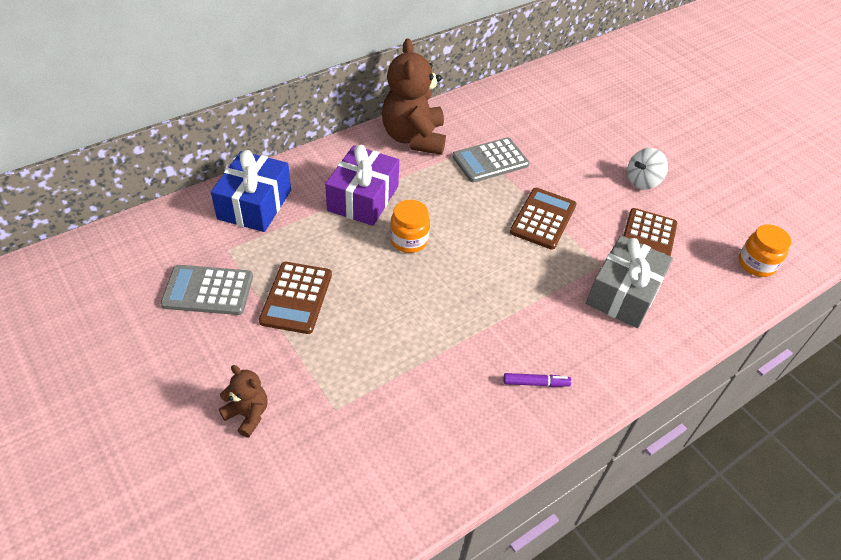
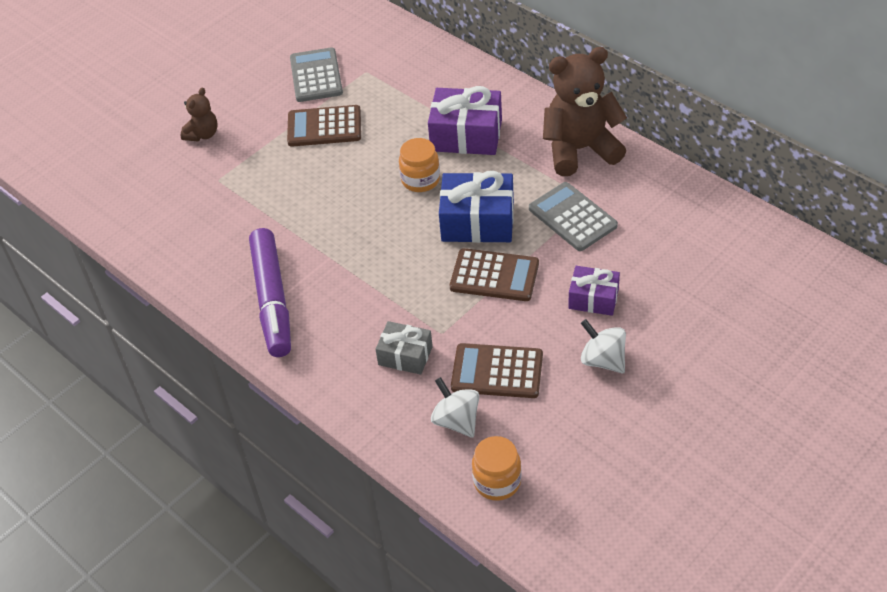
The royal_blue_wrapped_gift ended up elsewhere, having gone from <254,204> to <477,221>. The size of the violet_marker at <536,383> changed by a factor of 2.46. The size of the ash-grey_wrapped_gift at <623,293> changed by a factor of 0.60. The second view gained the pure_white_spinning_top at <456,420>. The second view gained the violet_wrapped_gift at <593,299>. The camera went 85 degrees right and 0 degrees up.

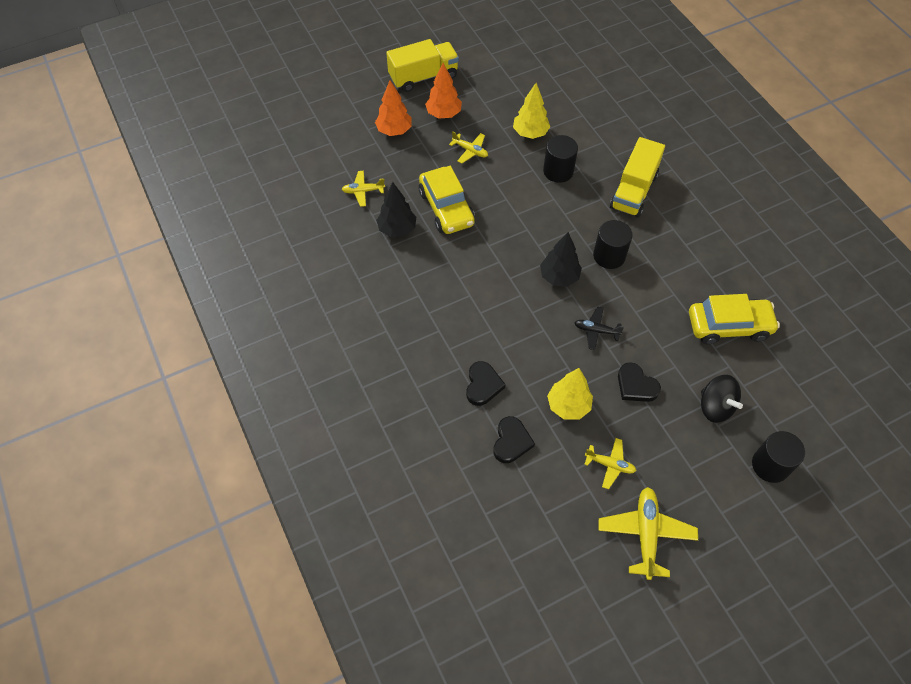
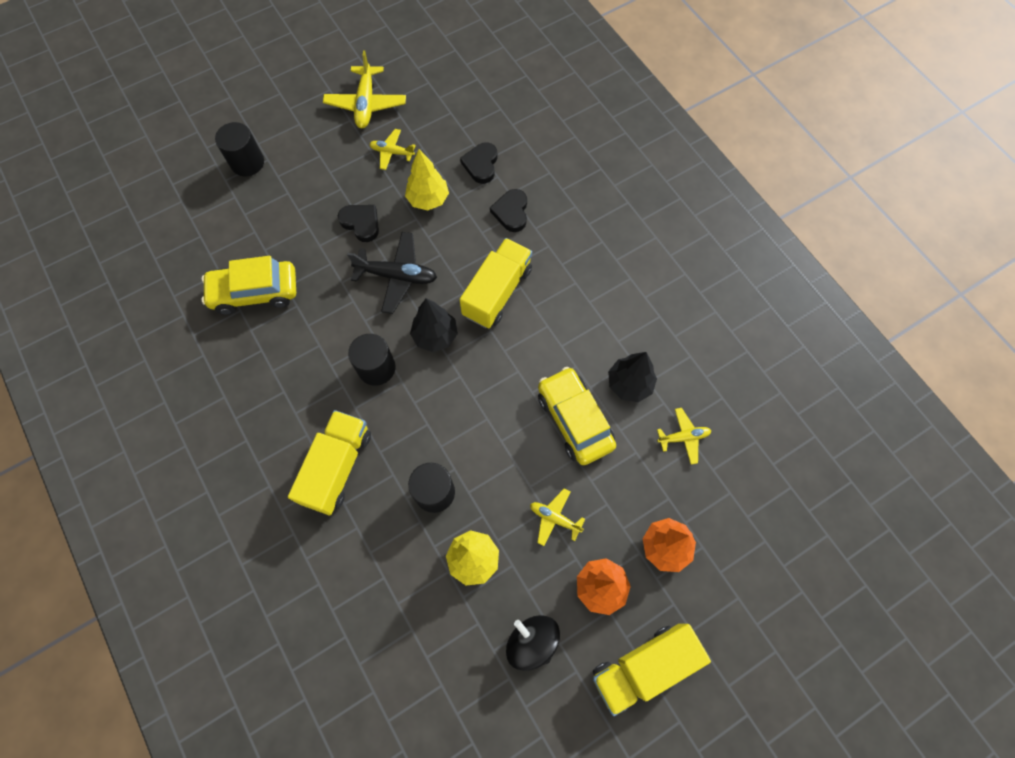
The size of the black_plane at <596,331> changed by a factor of 1.70. The black_spinning_top ended up elsewhere, having gone from <715,407> to <532,641>. The second view gained the yellow_toy_truck at <497,292>. The camera went 175 degrees right and 10 degrees up.

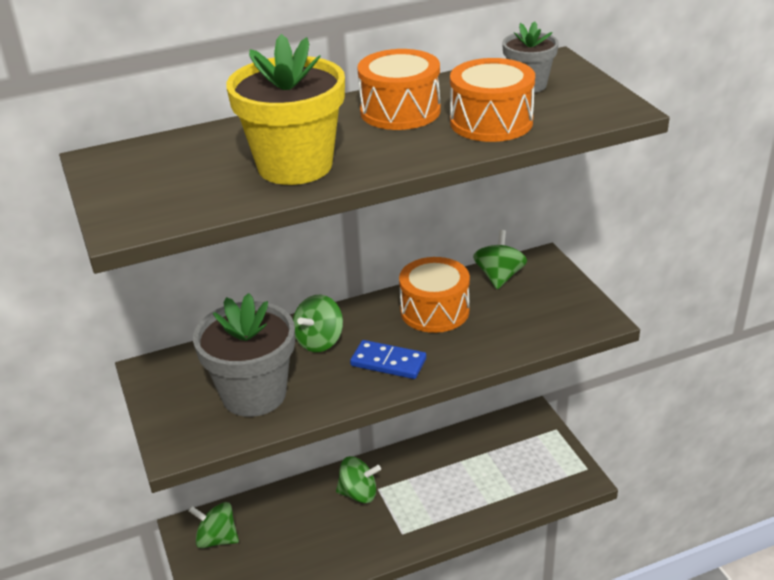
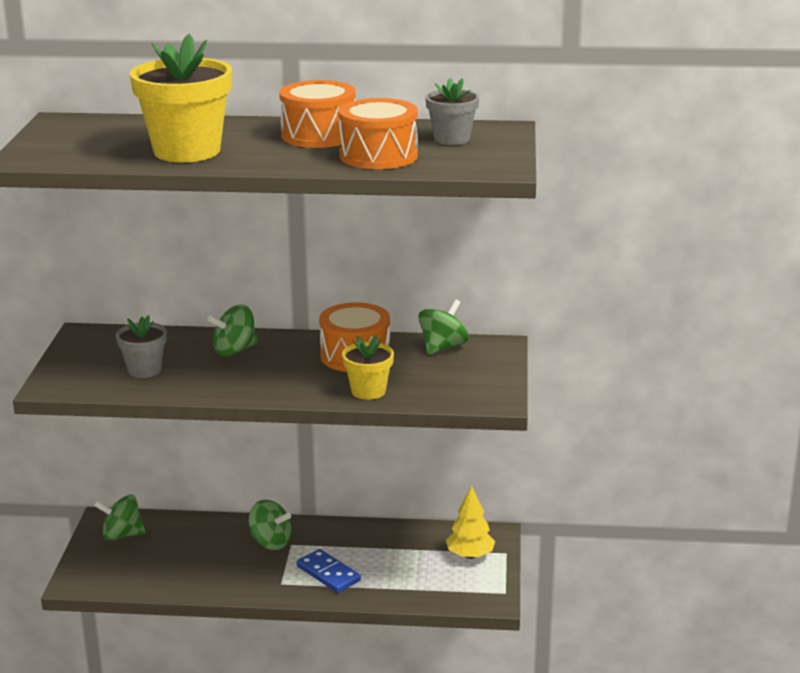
The leaf-green_spinning_top at <217,539> ended up facing another way, 45 degrees counterclockwise from before. The size of the ash-grey_flower_pot at <254,394> changed by a factor of 0.55. The royal_blue_domino_piece ended up elsewhere, having gone from <388,362> to <328,573>. The second view gained the yellow_flower_pot at <368,391>. The second view gained the yellow_tree at <470,555>. The camera went 25 degrees right and 10 degrees down.

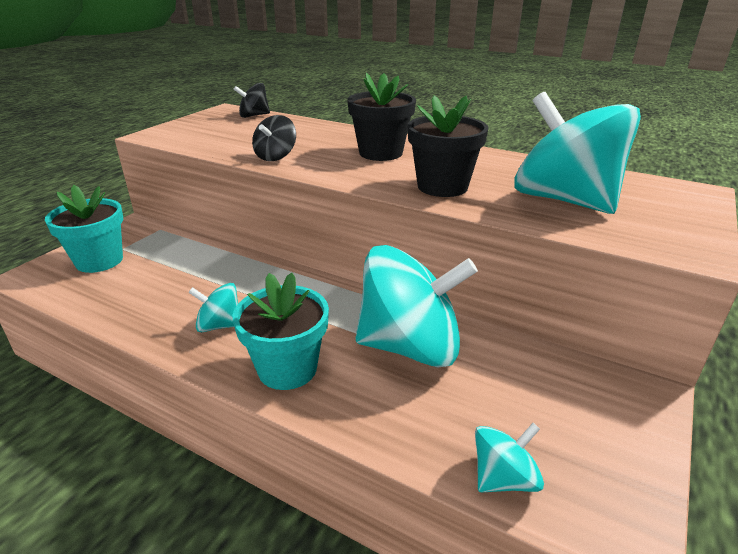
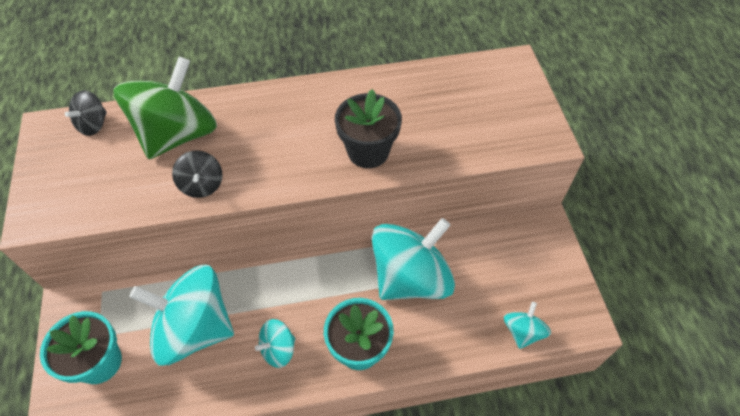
The second view lost the black_flower_pot at <380,153>. The teal_spinning_top ended up elsewhere, having gone from <564,200> to <194,328>. The second view gained the leaf-green_spinning_top at <177,134>. The camera went 40 degrees left and 25 degrees up.

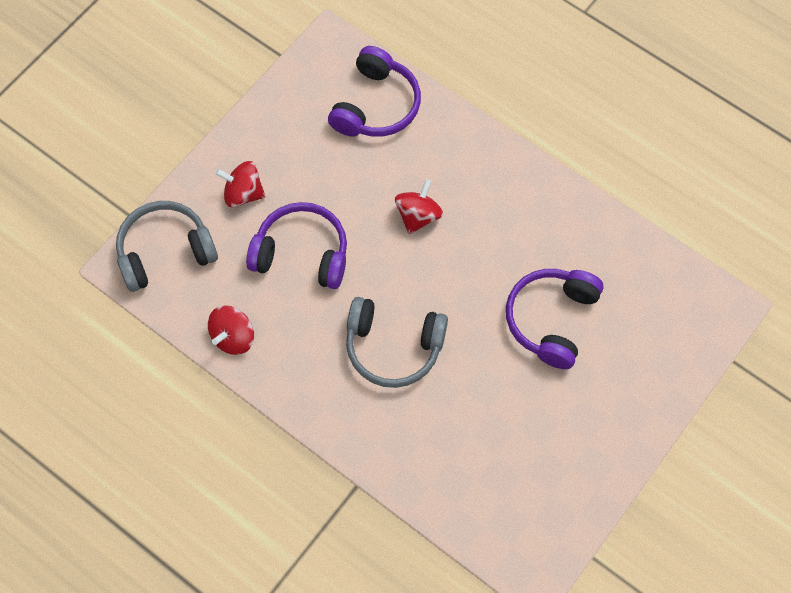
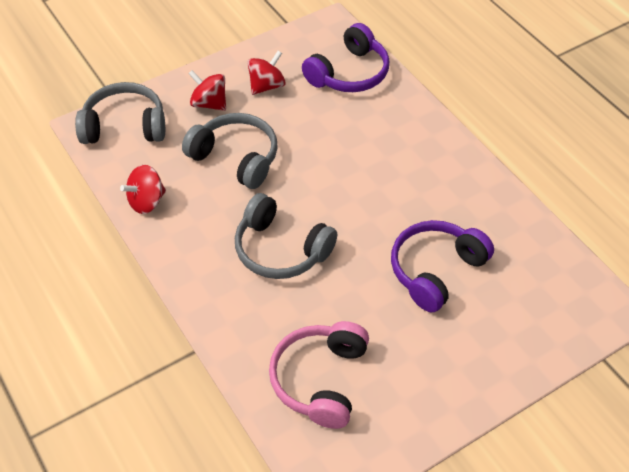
What was the violet_over-ear_headphones at <302,254> turned into the ash-grey_over-ear_headphones at <235,158>. The scarlet_spinning_top ended up elsewhere, having gone from <418,216> to <267,86>. The second view gained the rose-pink_over-ear_headphones at <320,380>. The camera went 20 degrees right and 15 degrees down.

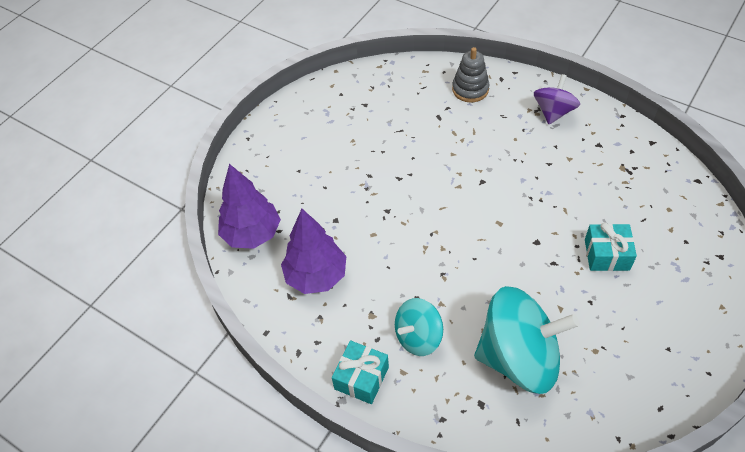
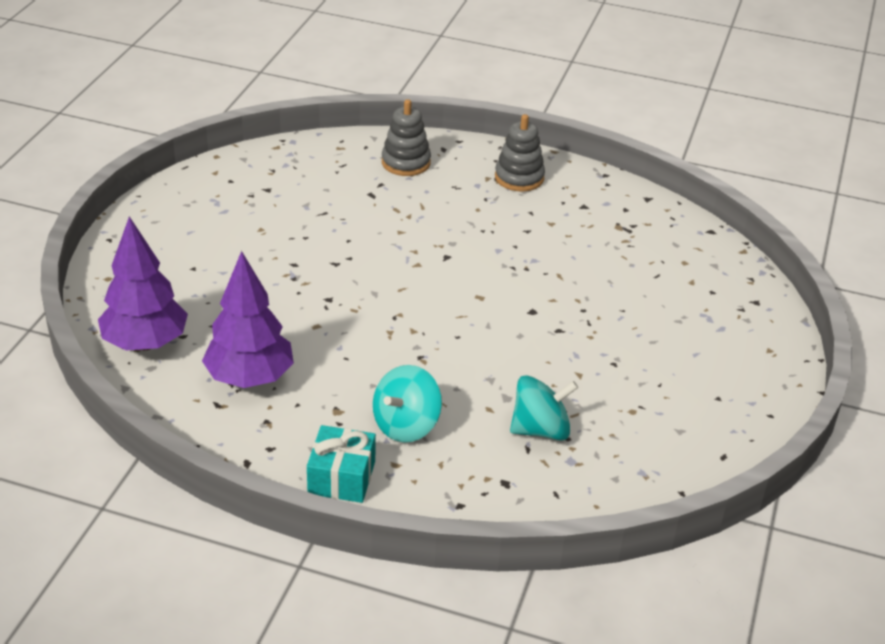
The size of the teal_spinning_top at <519,357> changed by a factor of 0.55. Where the violet_spinning_top stood at <553,112>, the ash-grey_stacking_toy came to stand at <519,178>. The second view lost the teal_wrapped_gift at <606,254>. The camera went 20 degrees left and 15 degrees down.

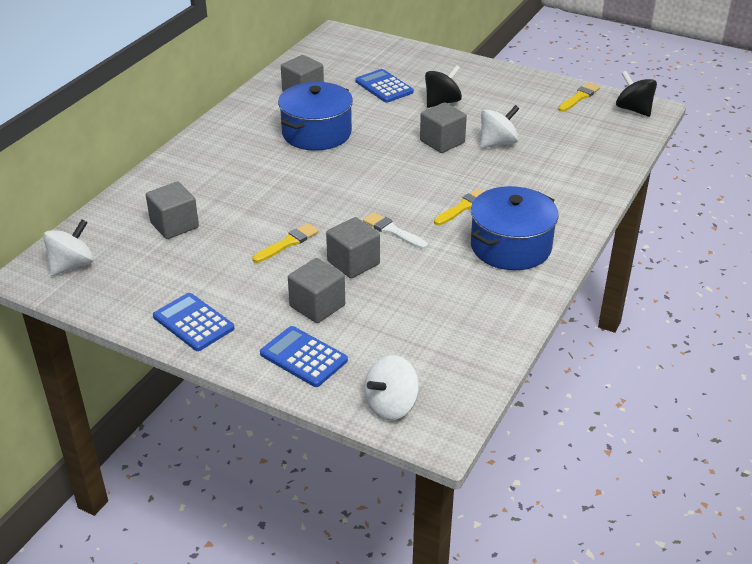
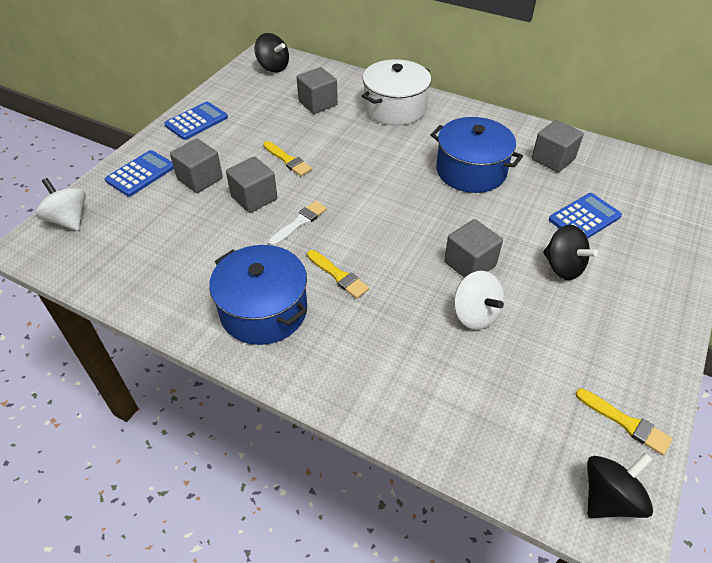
What was the pure_white_spinning_top at <72,265> turned into the black_spinning_top at <273,67>. The second view gained the pure_white_stockpot at <395,108>. The camera went 90 degrees right and 10 degrees up.

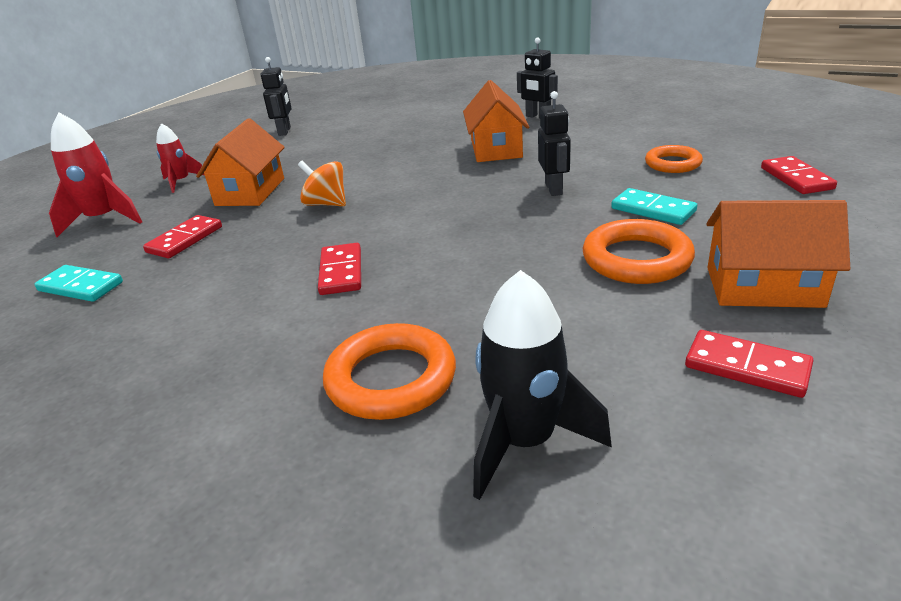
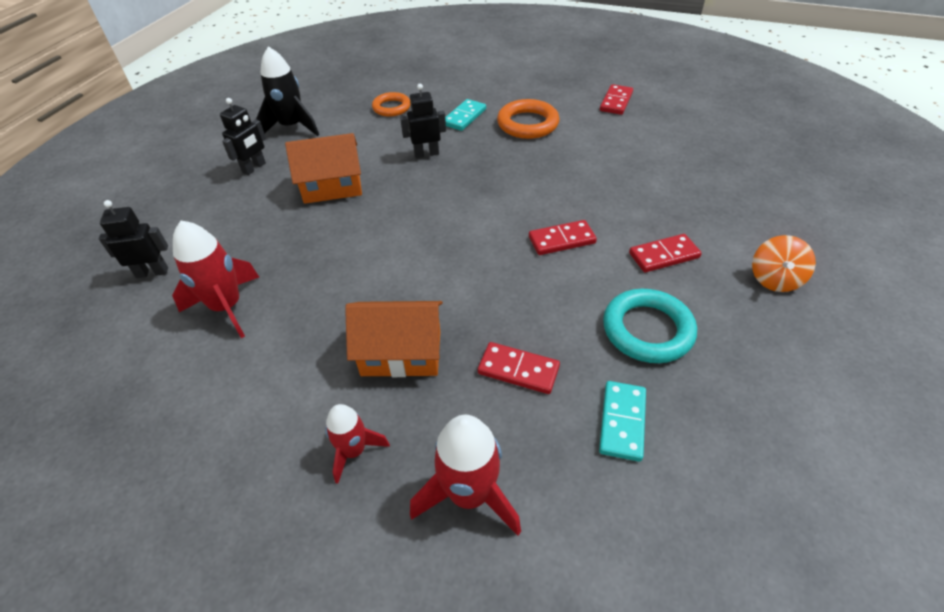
The black_robot ended up elsewhere, having gone from <285,131> to <152,272>. The orange-coloured_spinning_top ended up elsewhere, having gone from <326,204> to <774,279>. The second view lost the orange-coloured_hoop at <391,379>. The black_toy_rocket ended up elsewhere, having gone from <525,441> to <292,127>. The second view lost the orange-coloured_cottage at <763,287>. The scarlet_domino_piece ended up elsewhere, having gone from <796,178> to <664,255>. The second view gained the scarlet_toy_rocket at <227,307>. The second view gained the teal_hoop at <647,330>. The camera went 100 degrees left and 15 degrees up.

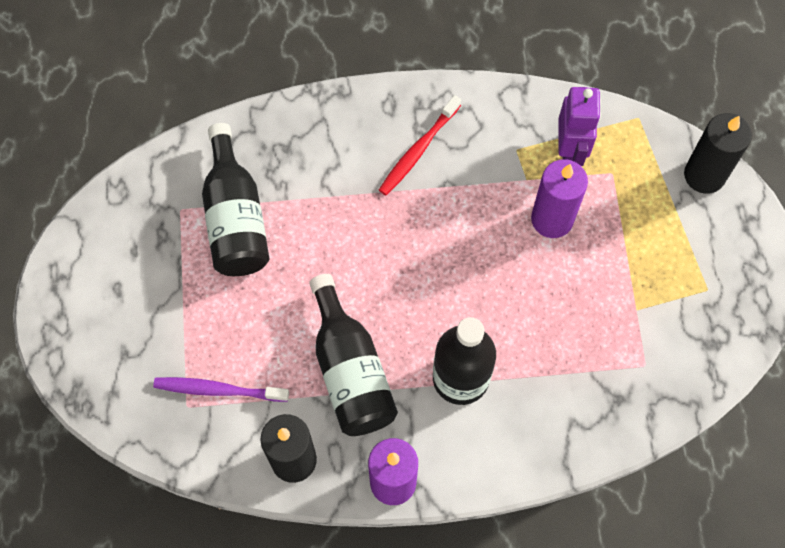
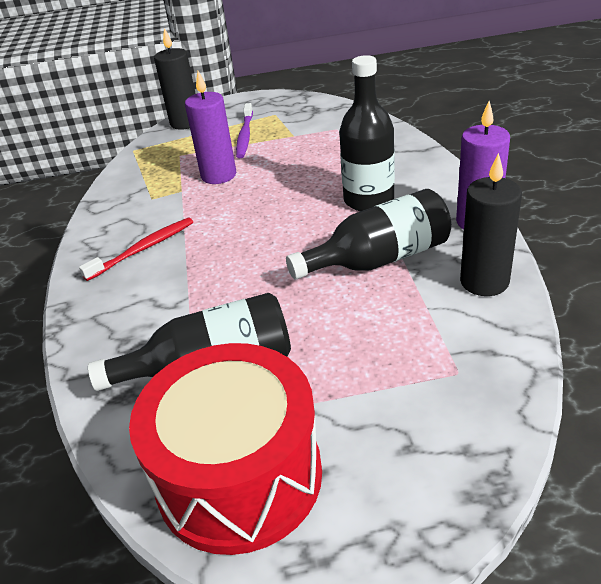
The violet_dental_brush ended up elsewhere, having gone from <218,390> to <245,136>. The scarlet_dental_brush at <418,150> ended up facing another way, 75 degrees counterclockwise from before. The second view lost the violet_robot at <570,151>. The second view gained the scarlet_drum at <239,476>. The camera went 90 degrees left and 30 degrees down.

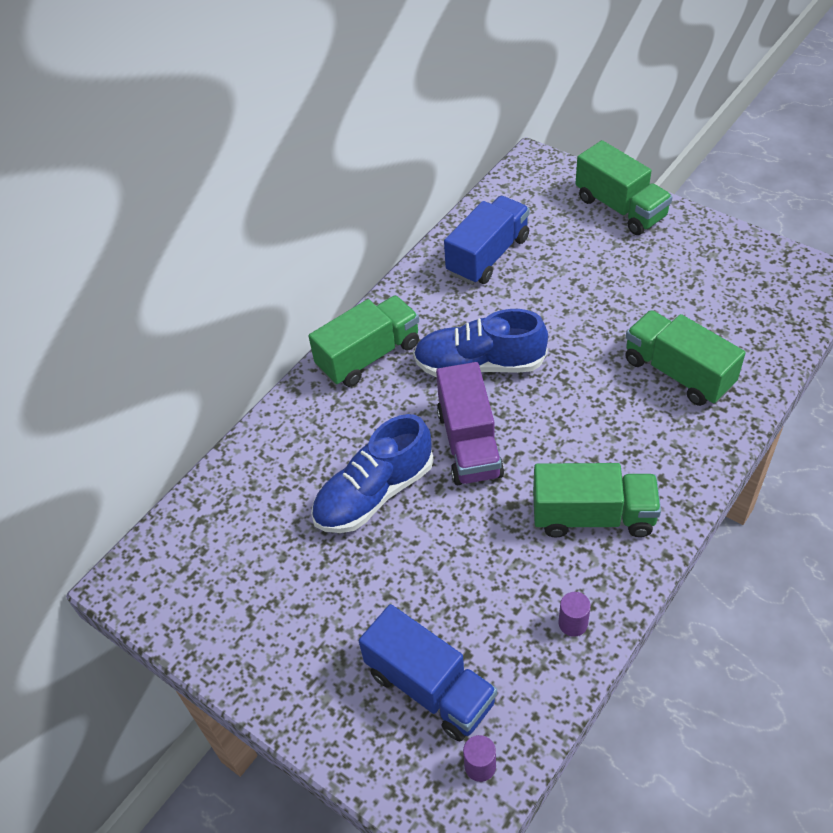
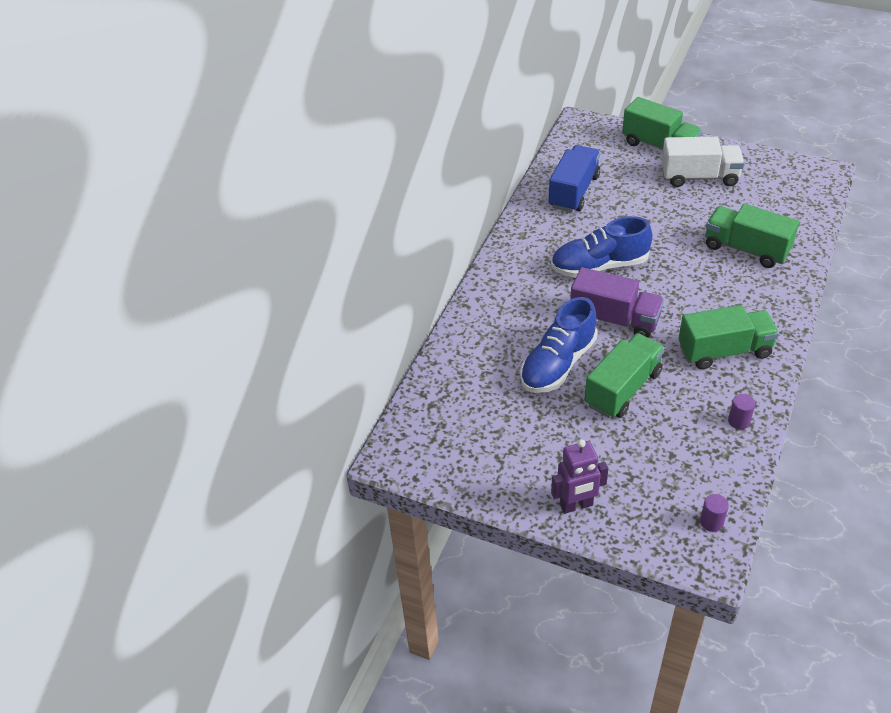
The leaf-green_toy_truck ended up elsewhere, having gone from <369,356> to <623,388>. The second view lost the royal_blue_toy_truck at <430,687>. The violet_toy_truck at <469,443> ended up facing another way, 45 degrees counterclockwise from before. The second view gained the violet_robot at <576,505>. The second view gained the pure_white_toy_truck at <699,177>. The camera went 15 degrees left and 5 degrees down.

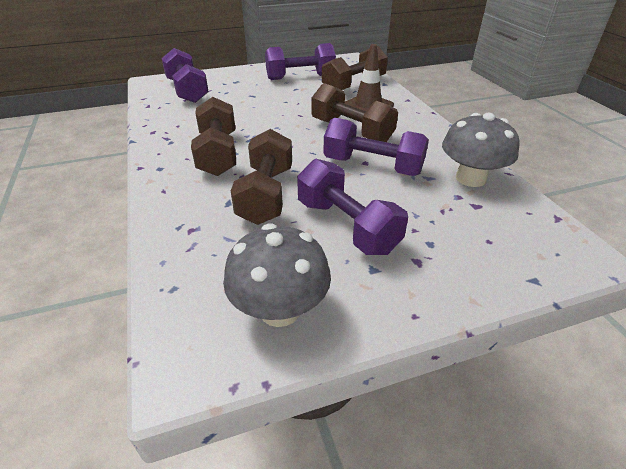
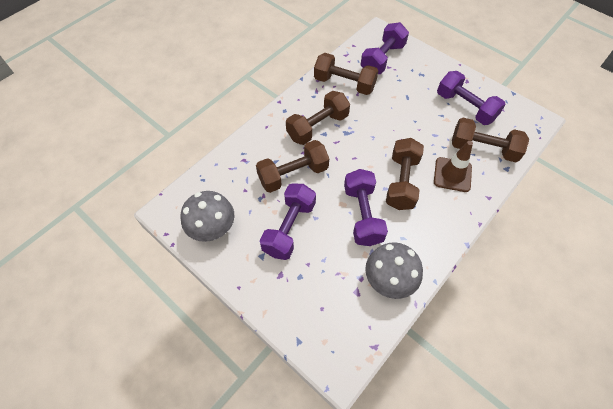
The second view gained the dark_brown_dumbbell at <344,84>. The camera went 60 degrees right and 20 degrees up.

